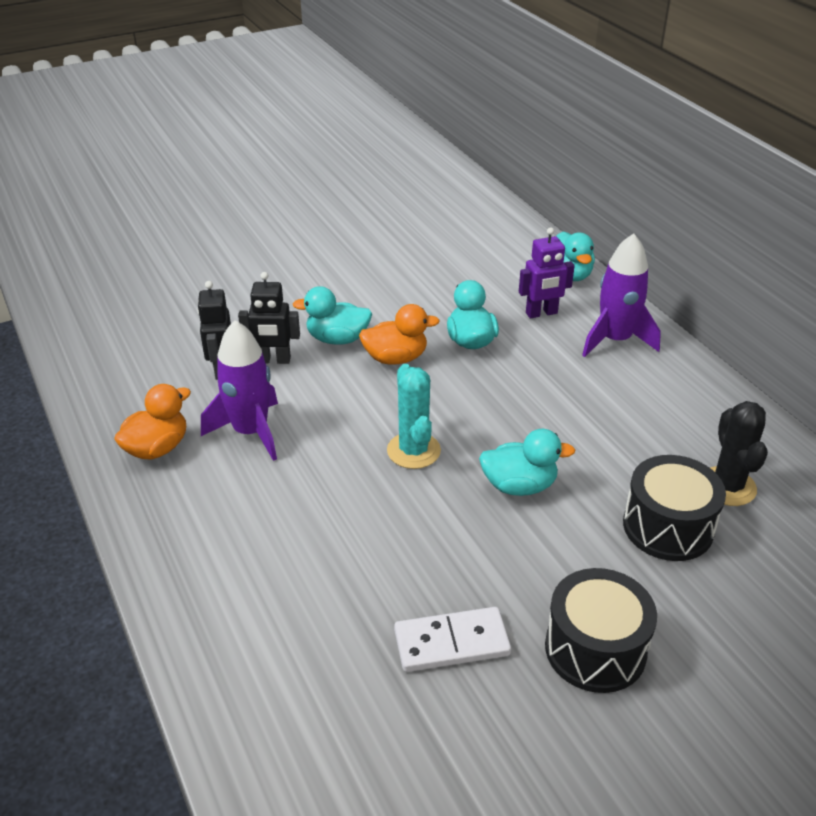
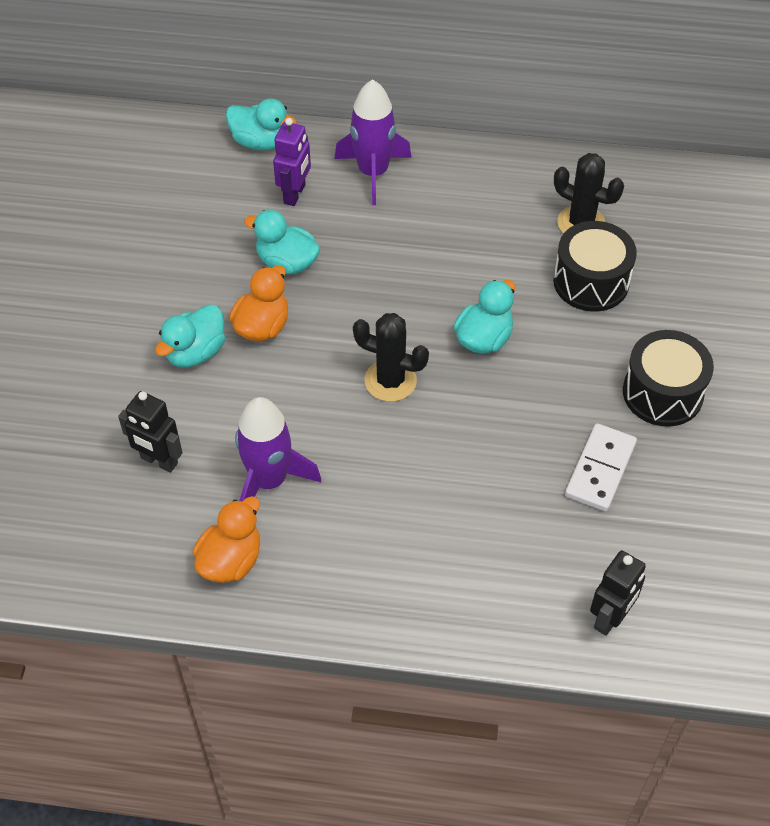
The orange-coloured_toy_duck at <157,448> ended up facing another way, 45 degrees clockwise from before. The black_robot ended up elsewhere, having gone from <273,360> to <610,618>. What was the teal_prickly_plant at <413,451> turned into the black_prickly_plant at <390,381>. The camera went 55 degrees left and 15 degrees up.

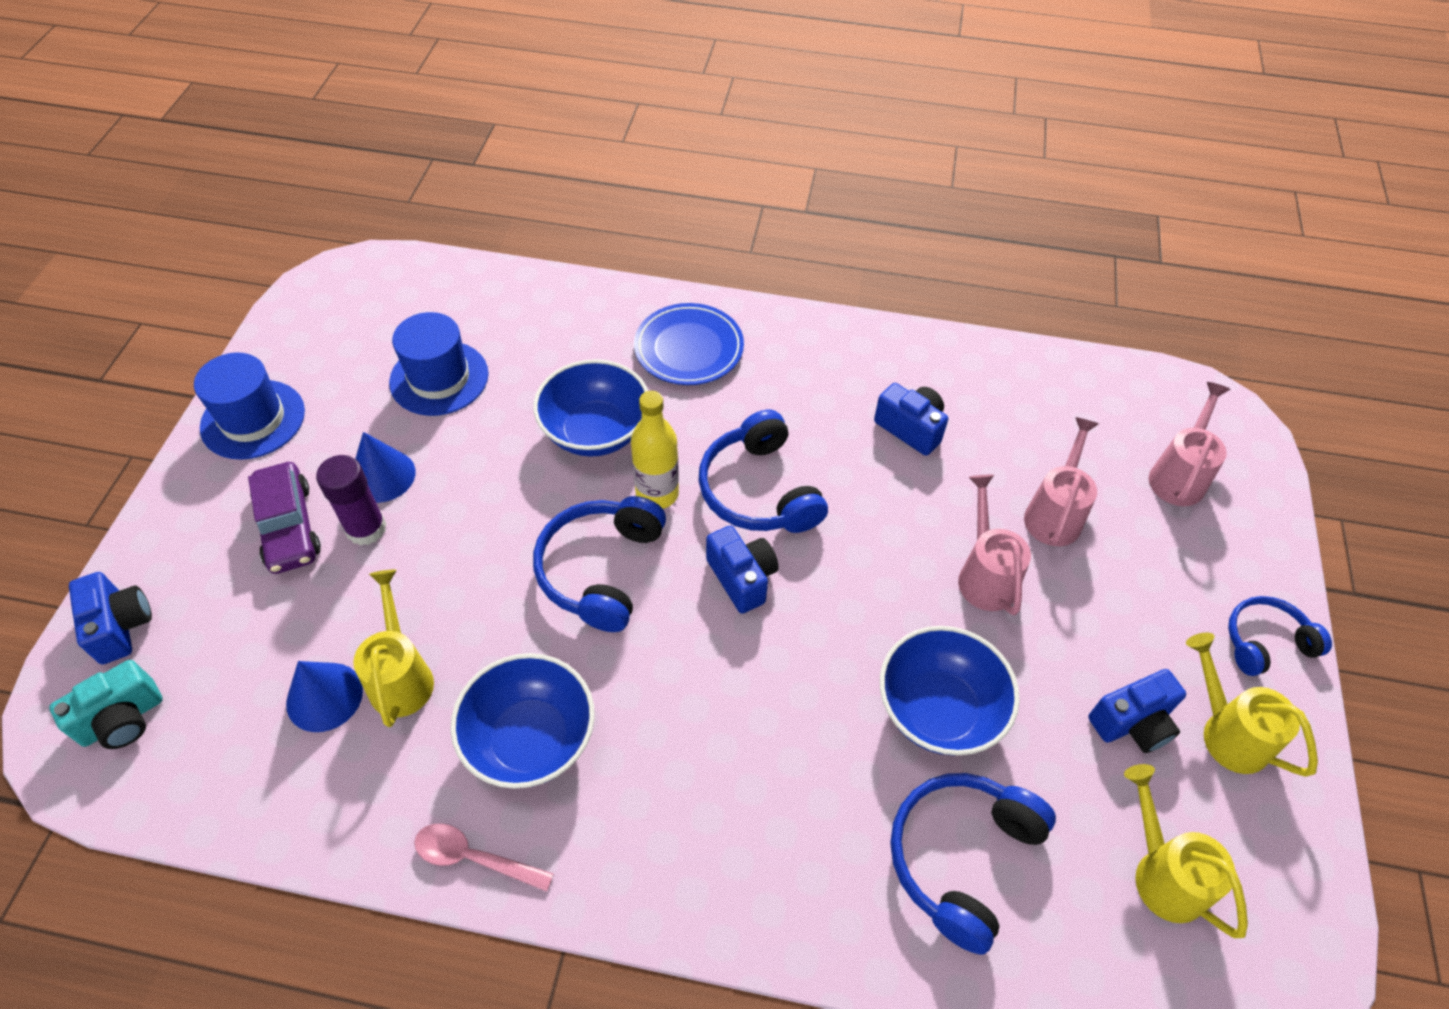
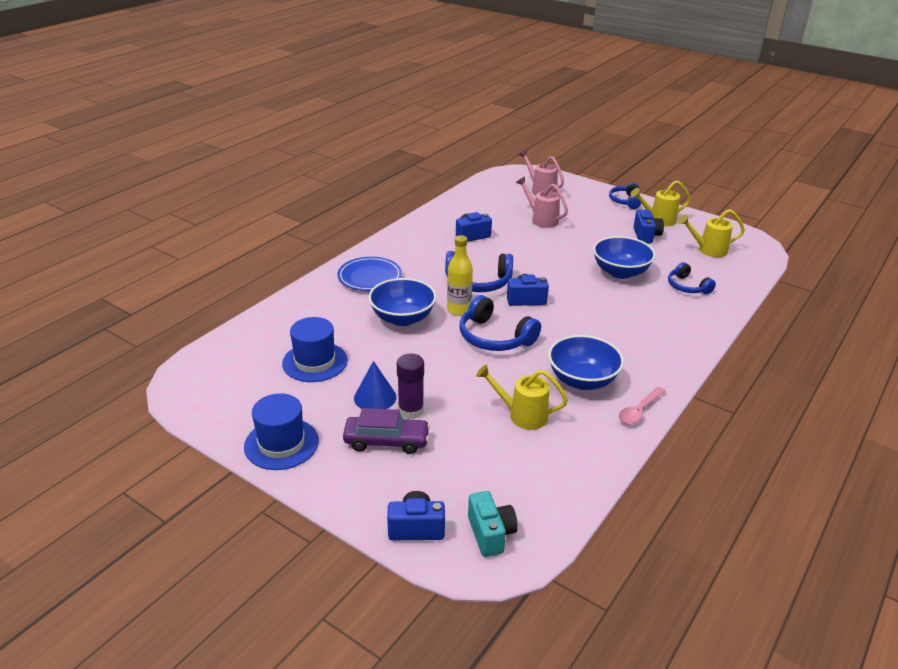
The second view lost the royal_blue_cone_shape at <324,696>. The size of the royal_blue_over-ear_headphones at <961,858> changed by a factor of 0.63. The second view lost the rose-pink_watering_can at <985,575>. The camera went 65 degrees left and 20 degrees down.

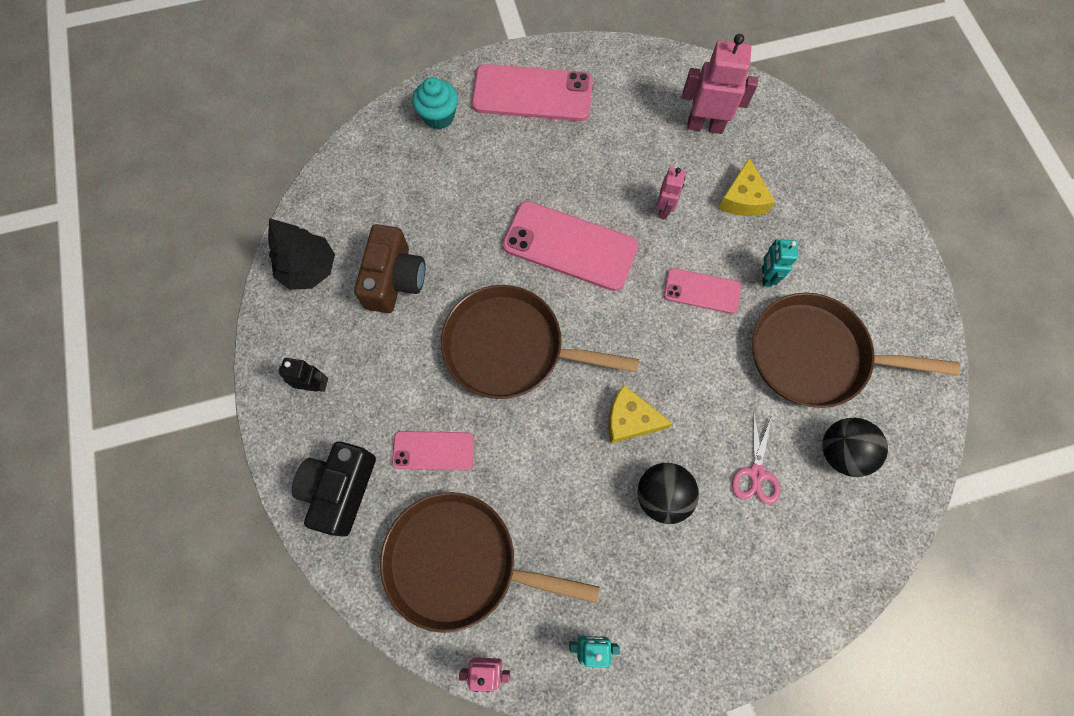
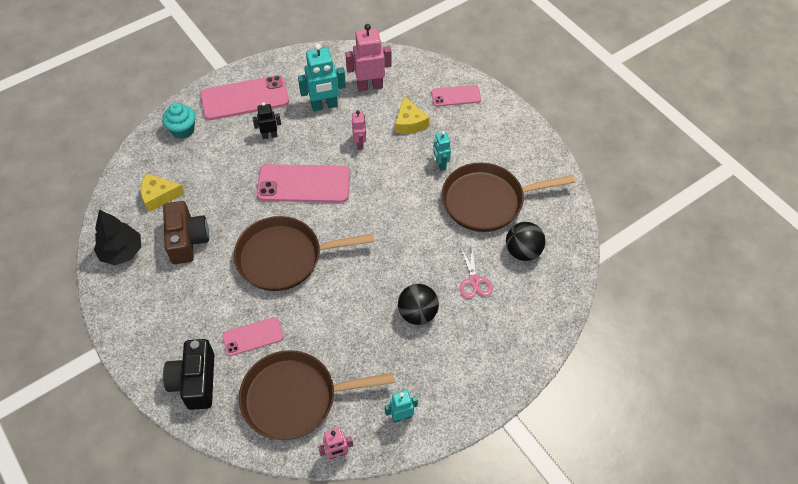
The black_robot ended up elsewhere, having gone from <314,385> to <269,135>. The yellow_cheese ended up elsewhere, having gone from <630,419> to <159,196>. The rose-pink_mobile_phone ended up elsewhere, having gone from <702,291> to <455,96>. The second view gained the teal_robot at <324,106>. The camera went 20 degrees left and 15 degrees down.

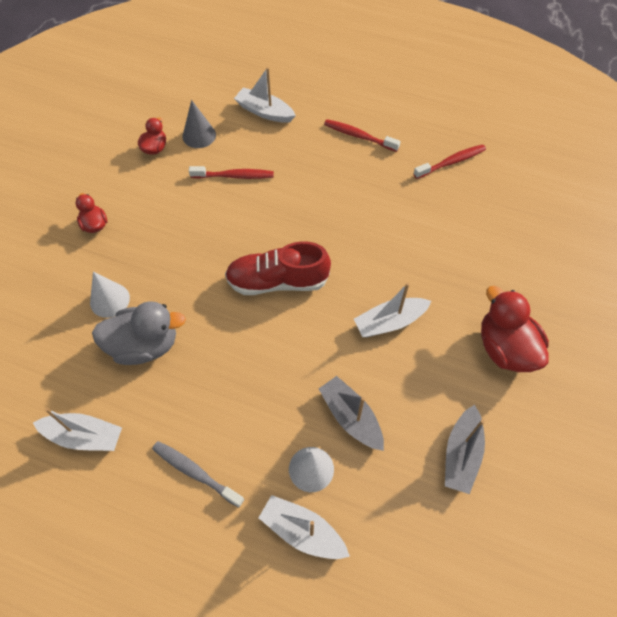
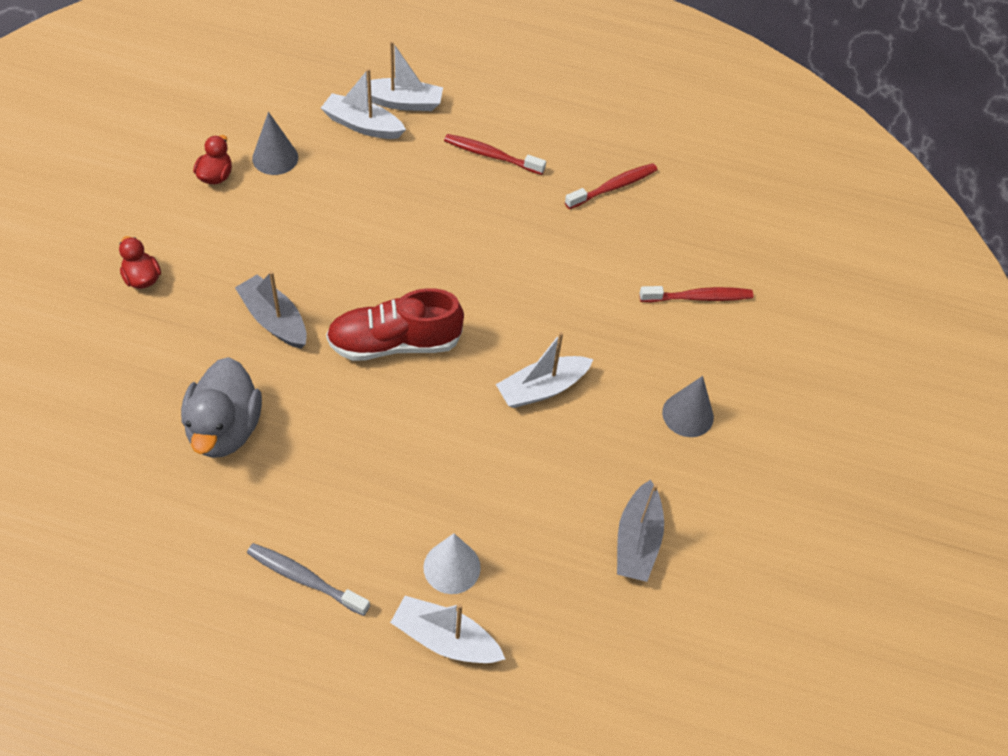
The pure_white_boat ended up elsewhere, having gone from <84,436> to <402,102>. The second view lost the pure_white_cone_shape at <109,300>. The ash-grey_toy_duck at <144,345> ended up facing another way, 105 degrees clockwise from before. The scarlet_dental_brush ended up elsewhere, having gone from <234,176> to <698,297>. The ash-grey_boat ended up elsewhere, having gone from <351,417> to <274,320>. Where the scarlet_toy_duck stood at <505,348>, the ash-grey_cone_shape came to stand at <688,414>. The camera went 10 degrees left and 5 degrees down.

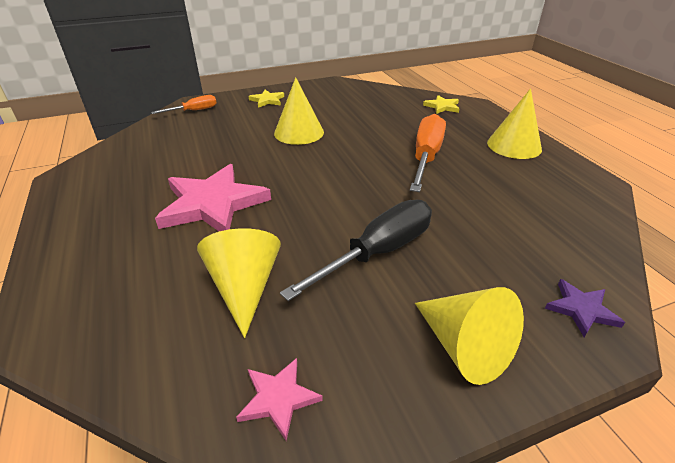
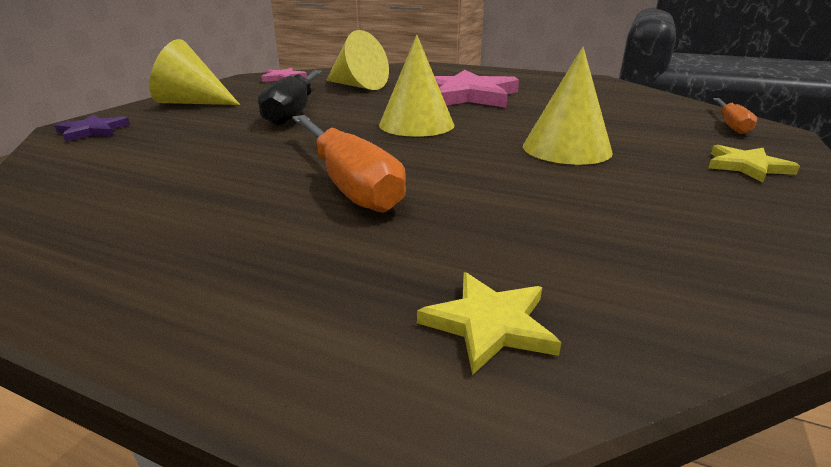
The yellow_cone_shape ended up elsewhere, having gone from <514,145> to <416,124>. The camera went 135 degrees right and 10 degrees down.

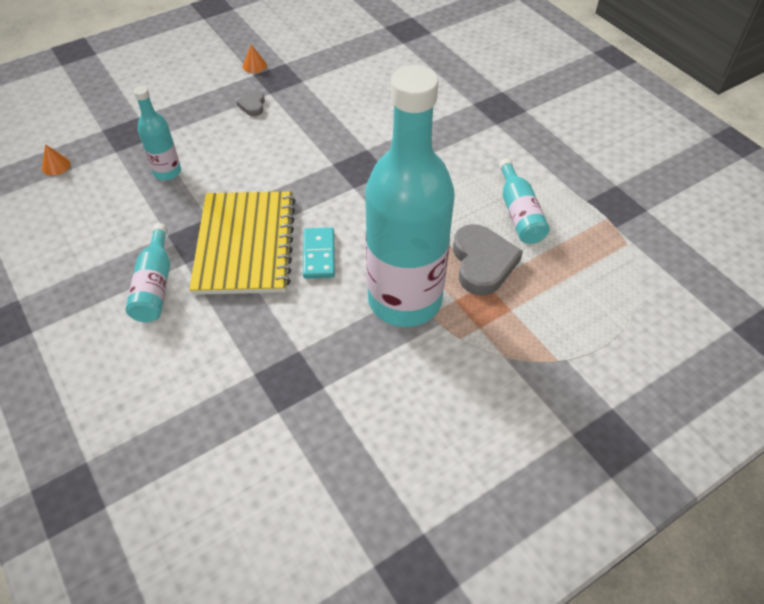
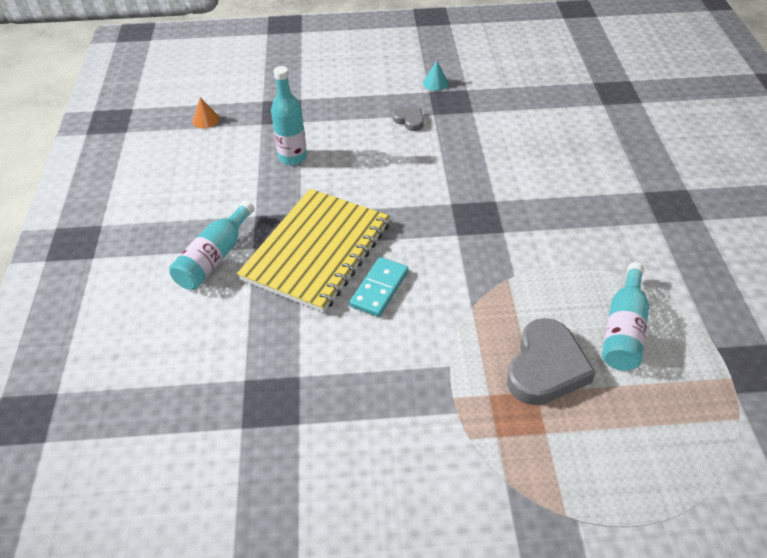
The ash-grey_heart_shape at <253,105> ended up facing another way, 105 degrees clockwise from before. What was the orange-coloured_cone_shape at <254,65> turned into the teal_cone_shape at <435,83>. The second view lost the teal_drink_bottle at <405,300>. The camera went 30 degrees right and 5 degrees down.

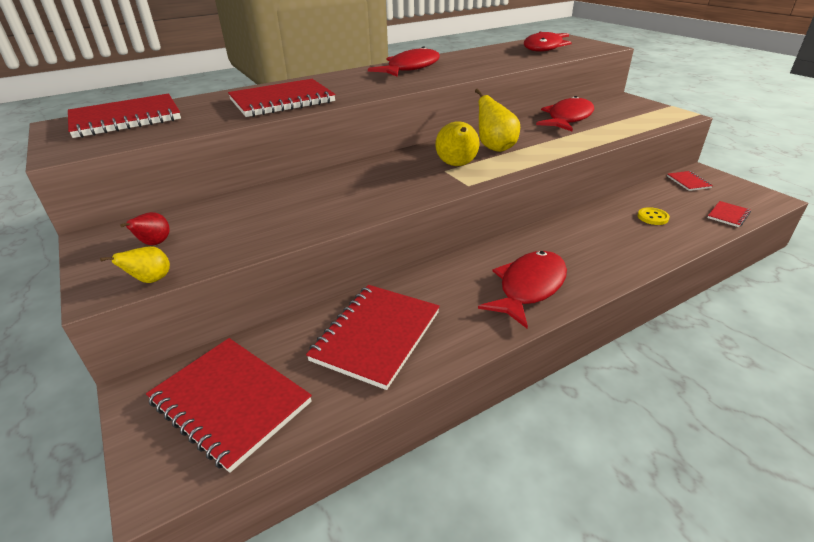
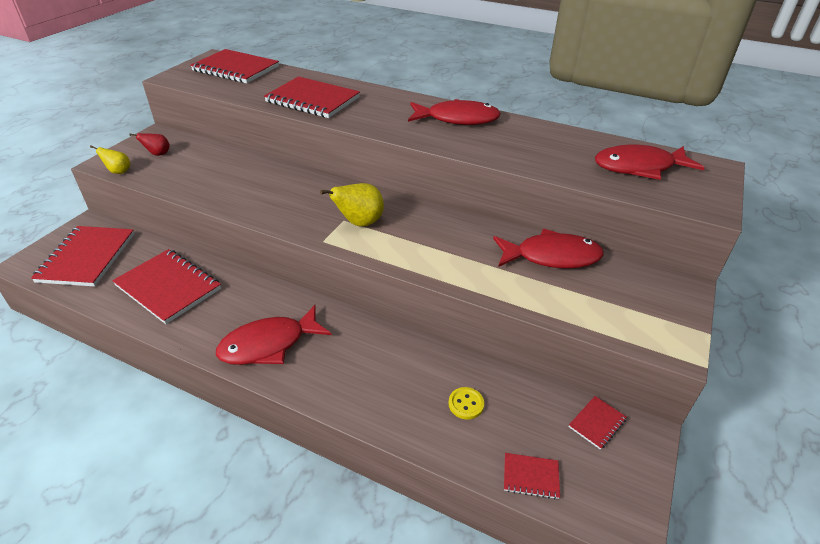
The scarlet_notebook at <376,336> ended up facing another way, 45 degrees clockwise from before. The second view lost the yellow_pear_fruit at <495,148>. The scarlet_toy_fish at <529,287> ended up facing another way, 150 degrees clockwise from before. The camera went 55 degrees right and 5 degrees up.

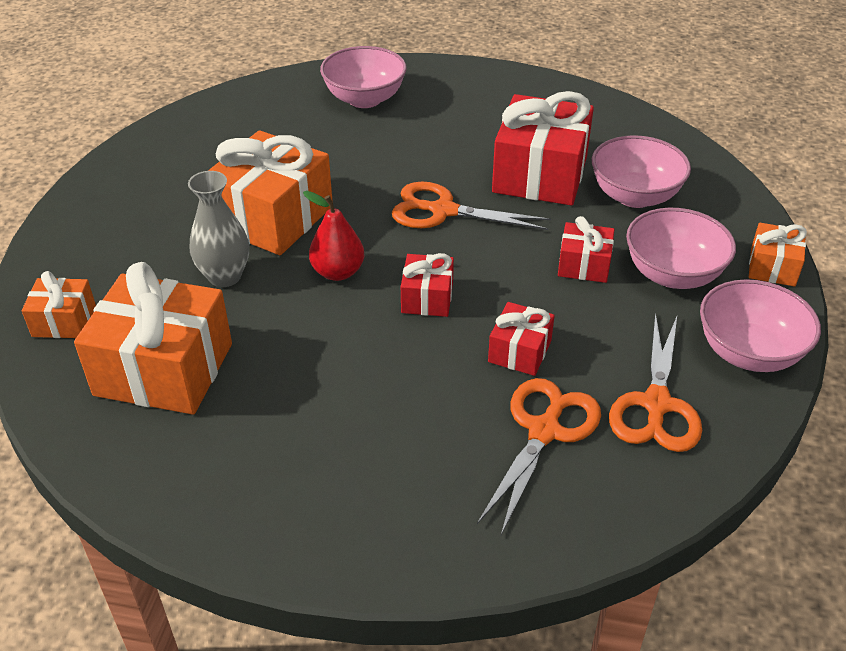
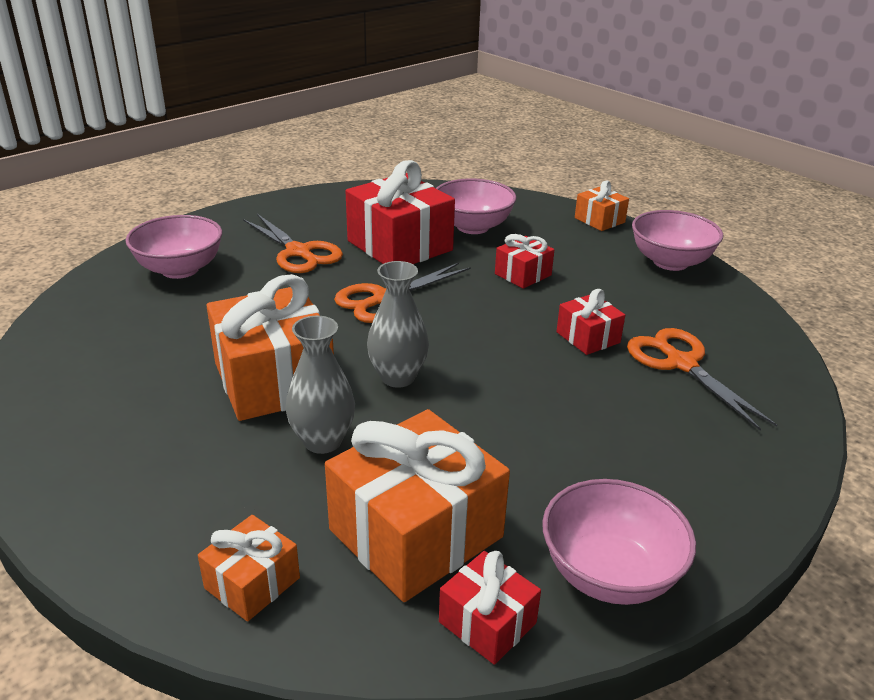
Where the scarlet_pear_fruit stood at <338,272>, the ash-grey_tall_vase came to stand at <398,377>. The scarlet_wrapped_gift ended up elsewhere, having gone from <427,298> to <487,622>. The orange-coloured_shears ended up elsewhere, having gone from <656,405> to <299,252>. The rose-pink_deep_dish ended up elsewhere, having gone from <673,274> to <609,574>. The camera went 55 degrees left and 10 degrees down.

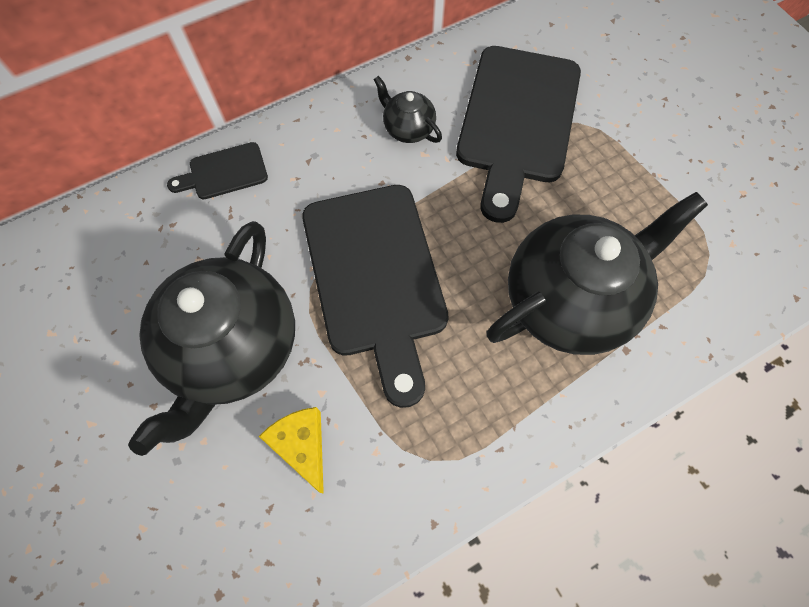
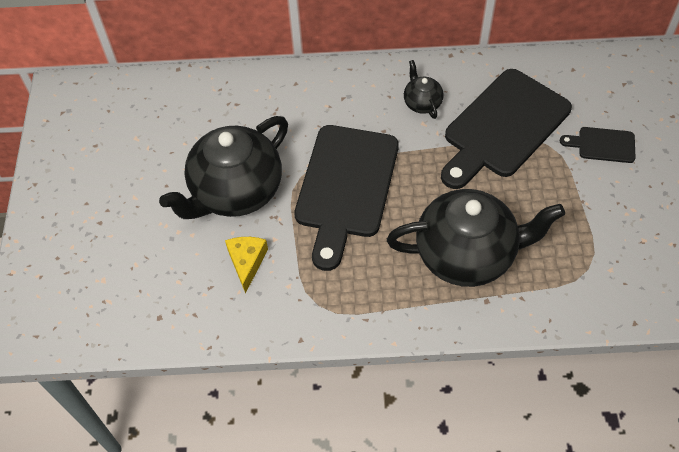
The black_bread_board ended up elsewhere, having gone from <224,172> to <602,145>. The camera went 30 degrees right and 10 degrees down.

